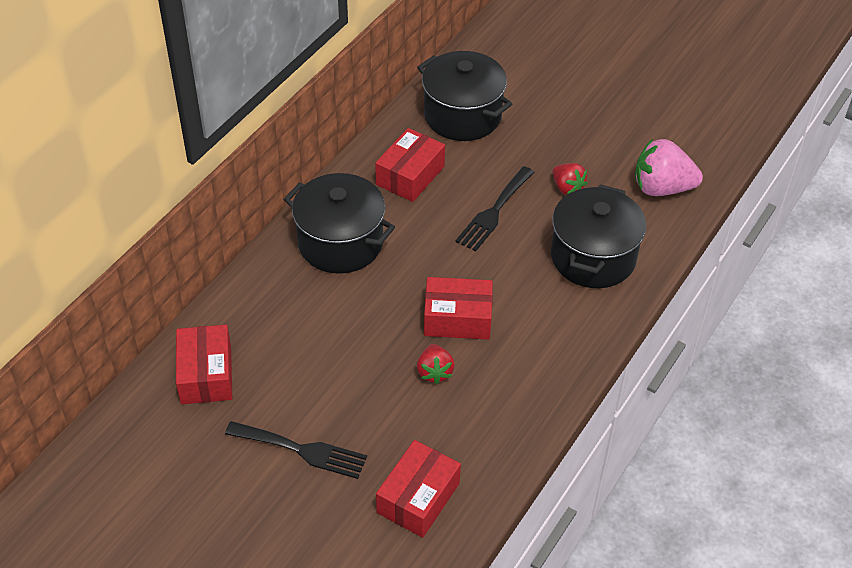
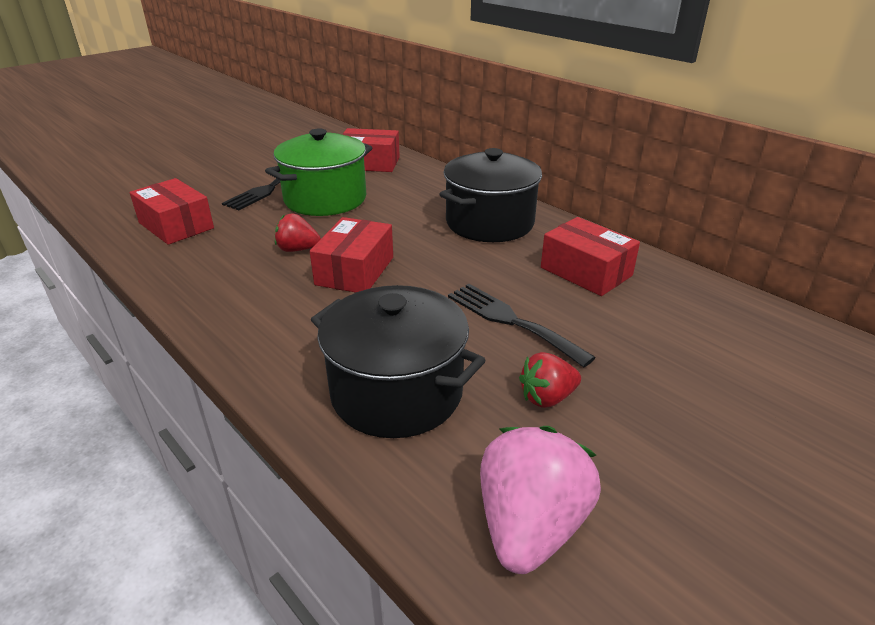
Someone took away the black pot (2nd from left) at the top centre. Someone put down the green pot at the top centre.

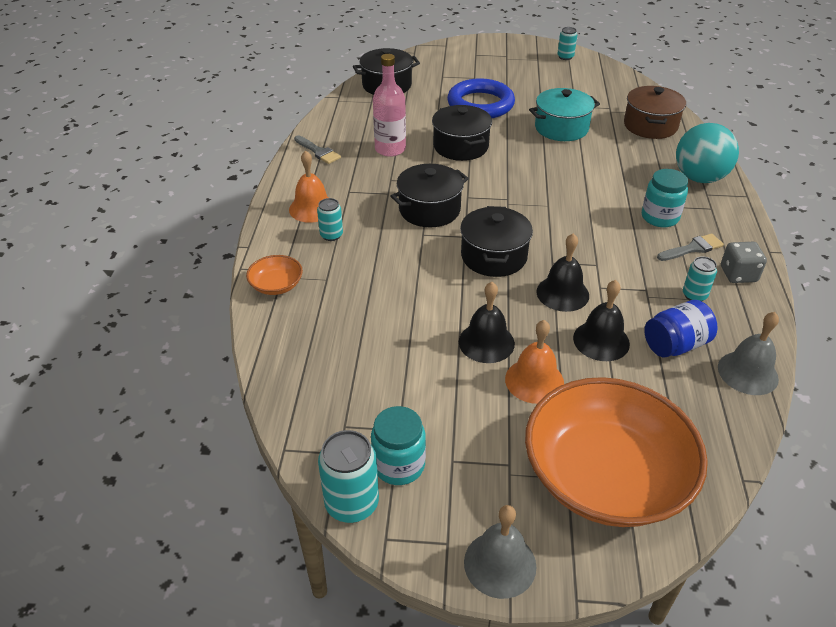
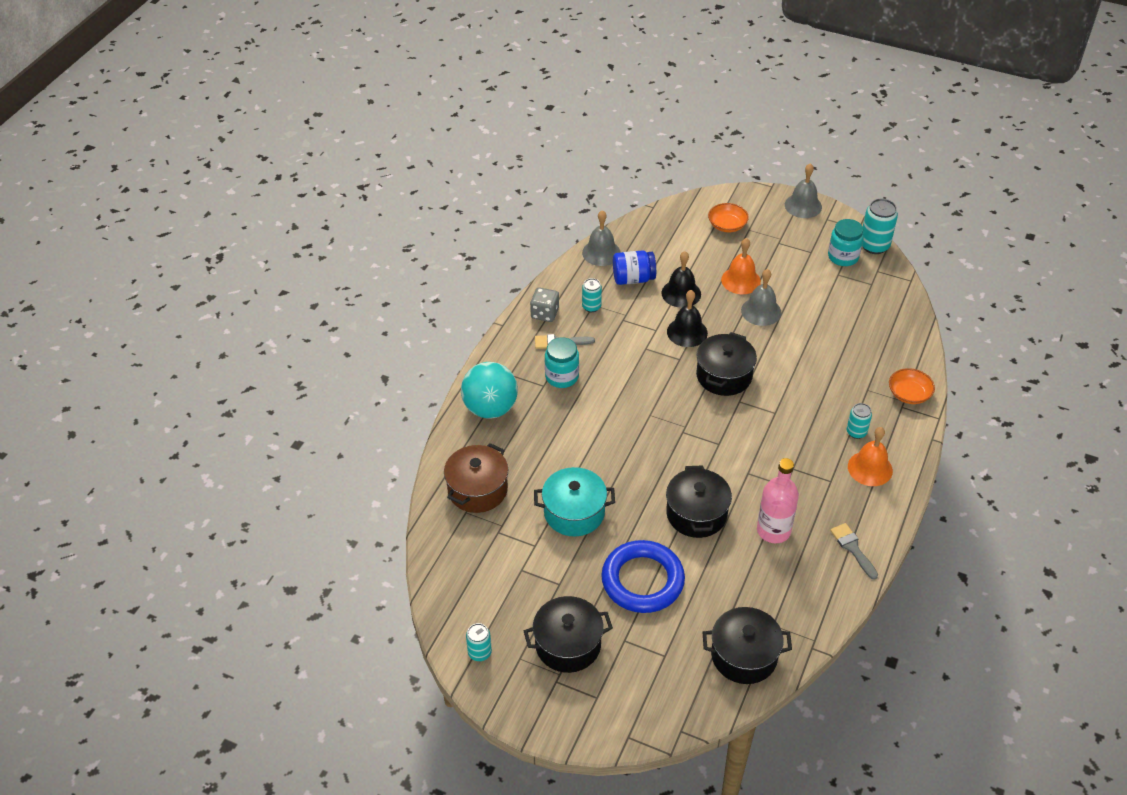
Someone carried the black pot (2nd from left in the first image) from the top centre to the bottom centre. Someone repainted the black bell (1st from left) at the centre, which became the grey bell (2nd from left) at the middle right. Someone scaled the orange bowl (2nd from left in the first image) at the bottom right by 0.41.

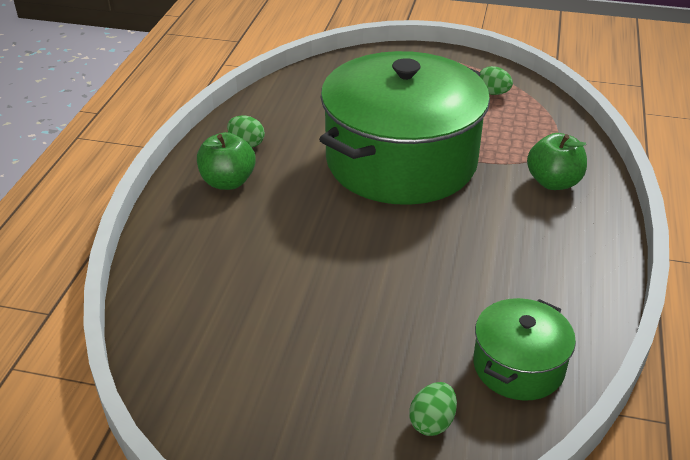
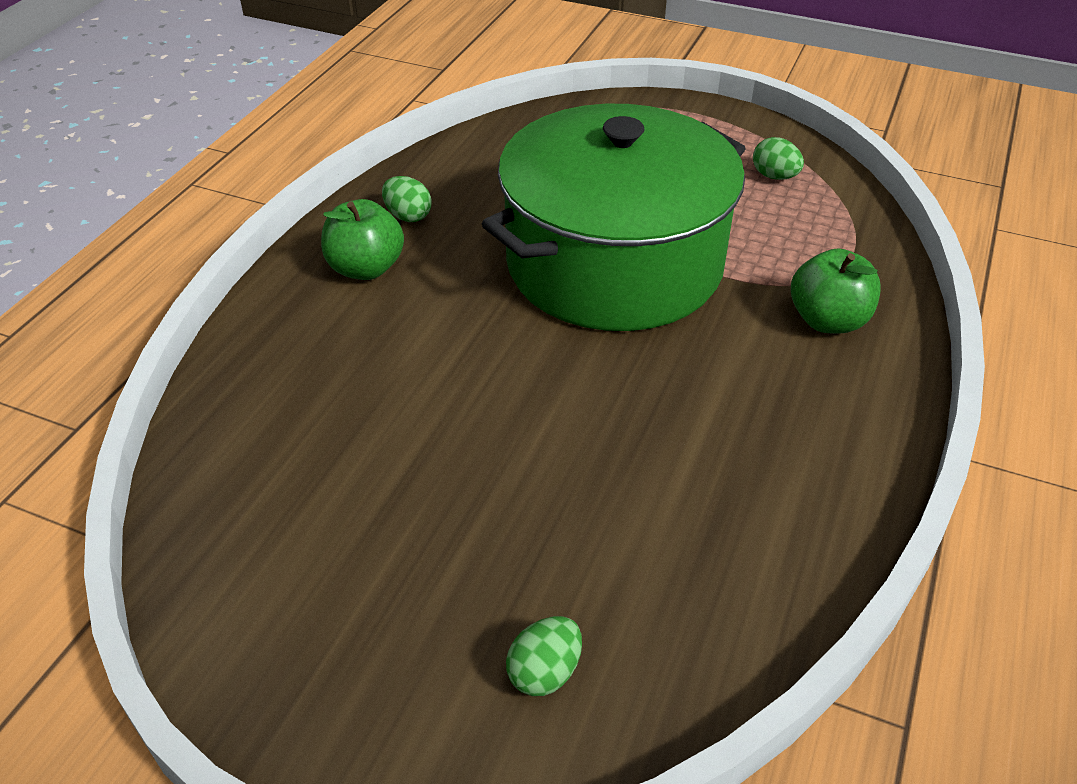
Someone took away the green pot (2nd from left) at the bottom right.

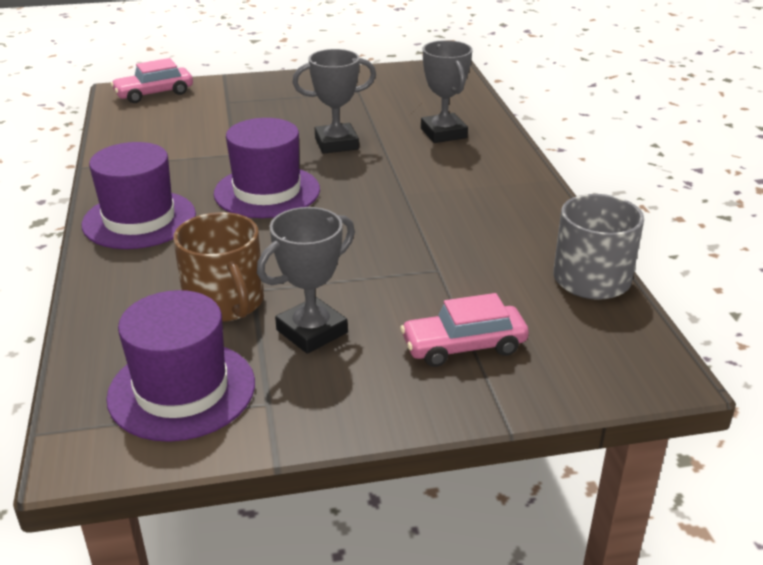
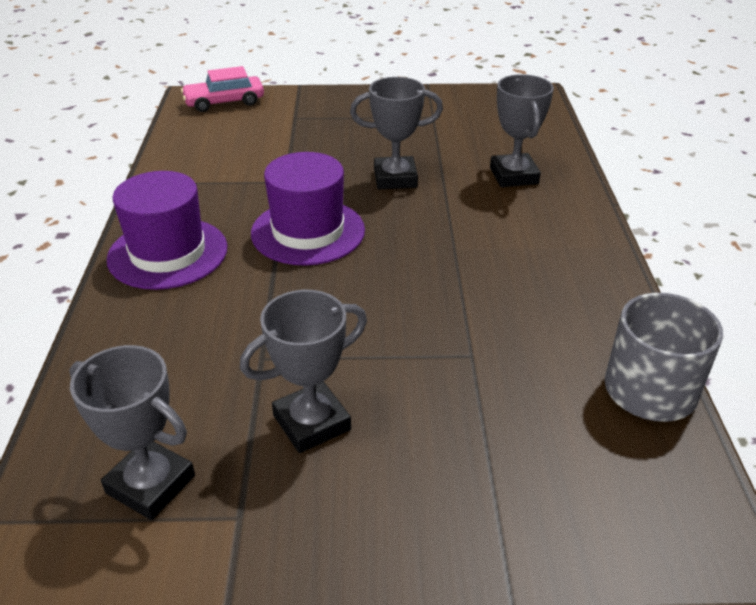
Someone took away the brown mug at the middle left. Someone swapped the purple hat (2nd from left) at the middle left for the grey trophy (1st from left) at the bottom left. Someone took away the pink car (2nd from left) at the centre.

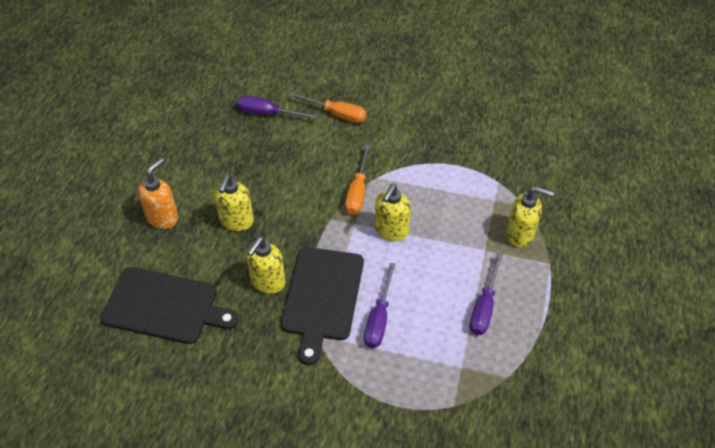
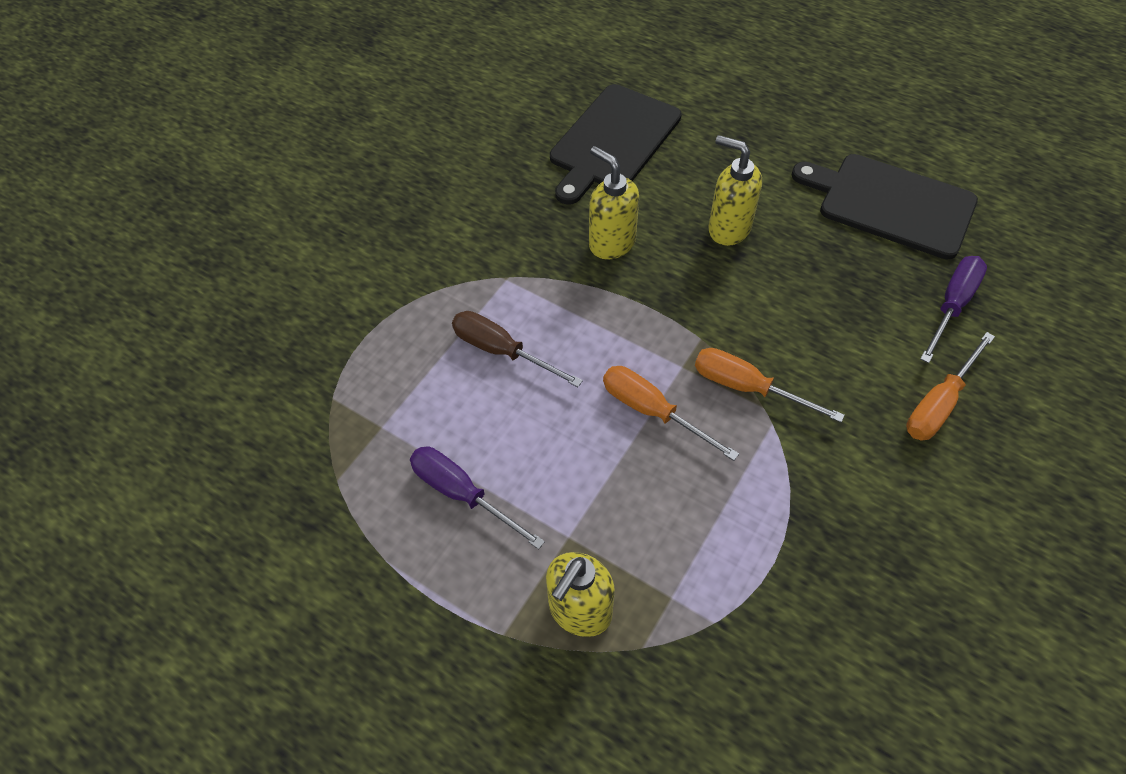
Someone took away the orange soap dispenser at the middle left. Someone swapped the yellow soap dispenser (3rd from left) at the centre for the orange screwdriver (1st from left) at the centre. Someone carried the black cutting board (2nd from left) from the bottom centre to the top right. Someone repainted the purple screwdriver (2nd from left) at the bottom centre, which became the brown screwdriver at the centre.

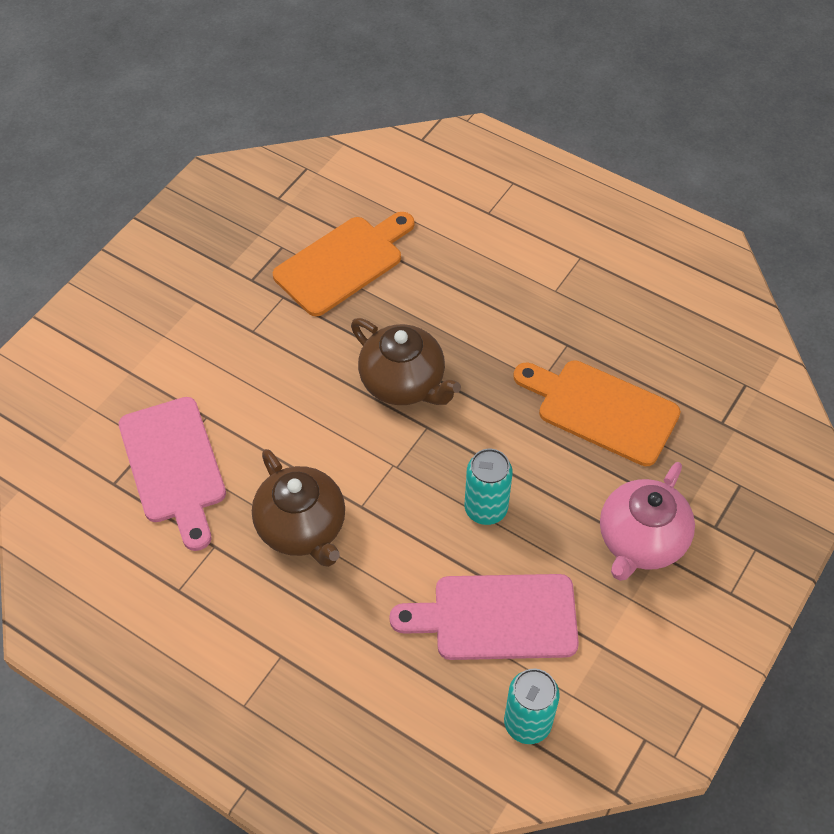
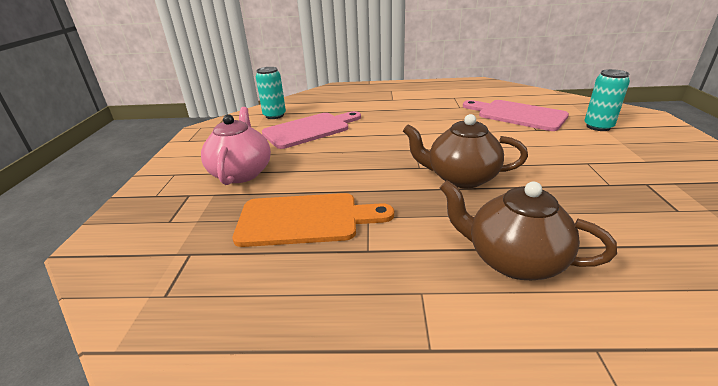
Someone took away the orange cutting board (1st from left) at the top centre. Someone carried the brown teapot (1st from left in the first image) from the centre to the middle right. Someone carried the turquoise can (1st from left in the first image) from the centre to the top right.

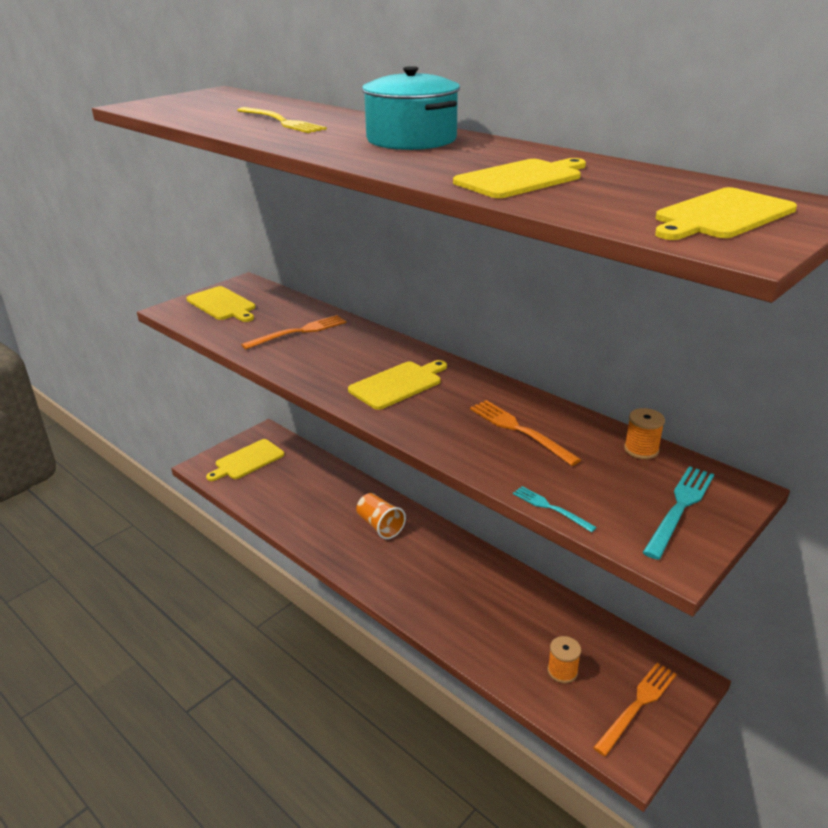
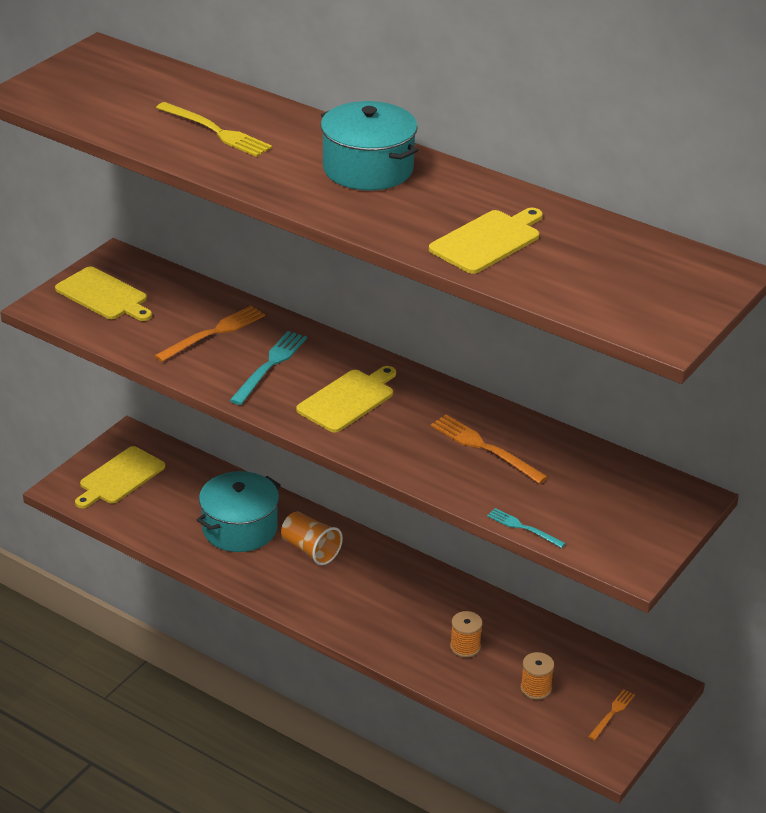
Someone took away the yellow cutting board (5th from left) at the top right. Someone carried the orange spool (2nd from left in the first image) from the middle right to the bottom centre. Someone carried the turquoise fork (2nd from left in the first image) from the middle right to the centre. Someone scaled the orange fork (3rd from left) at the bottom right by 0.59. Someone put down the turquoise pot (1st from left) at the middle left.

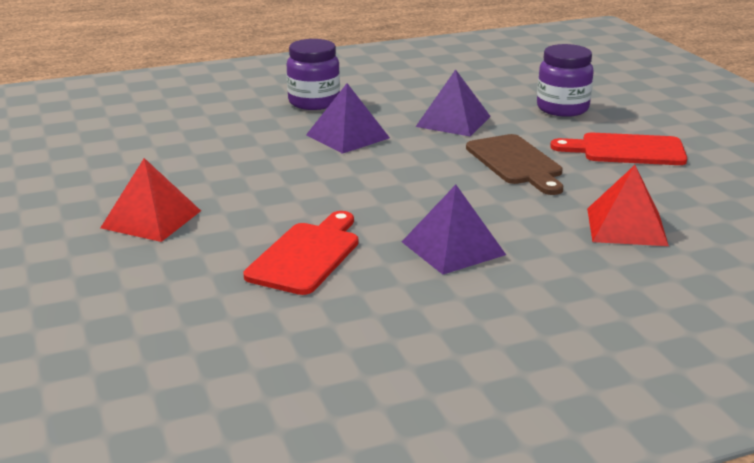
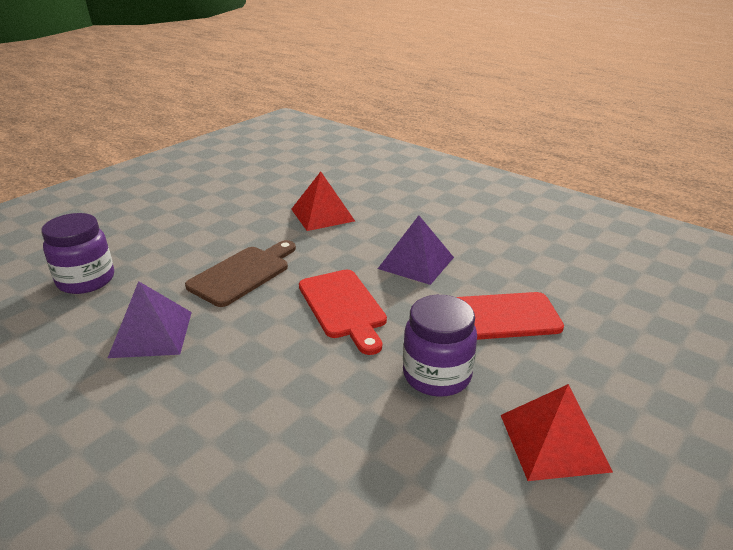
Someone carried the purple jar (1st from left in the first image) from the top centre to the centre. Someone took away the purple pyramid (1st from left) at the top centre. Someone carried the red cutting board (2nd from left in the first image) from the top right to the centre.

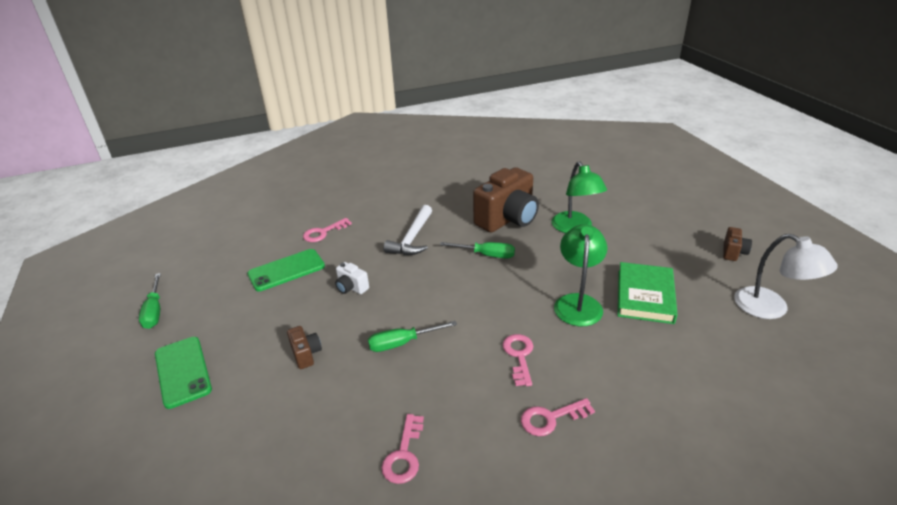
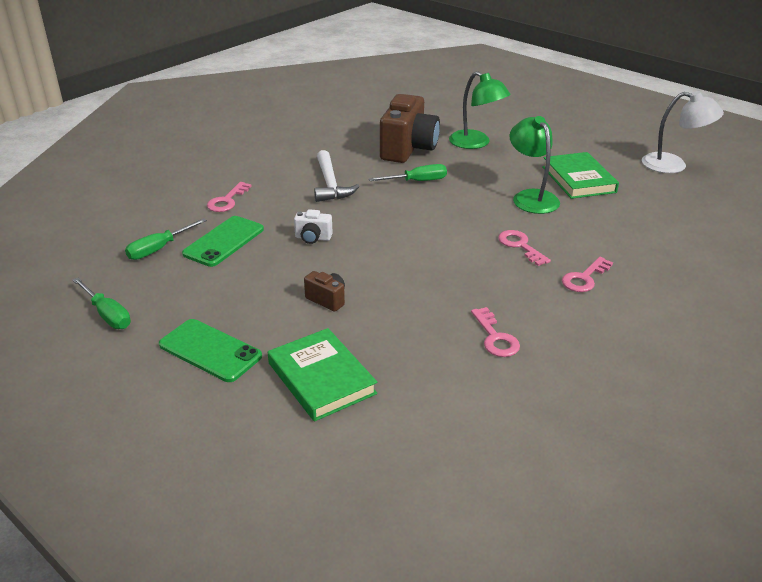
Someone took away the brown camera (3rd from left) at the middle right. Someone carried the green screwdriver (2nd from left) from the centre to the middle left. Someone put down the green book (1st from left) at the centre.

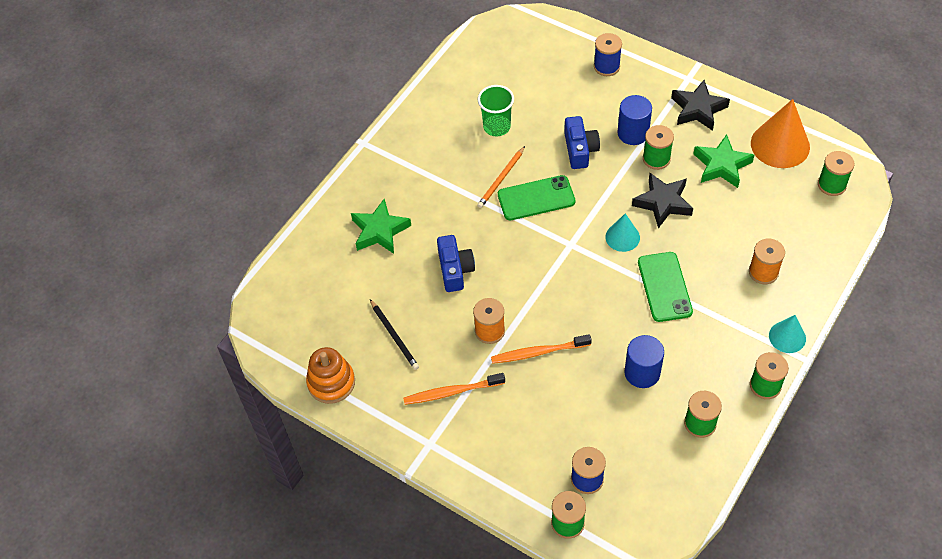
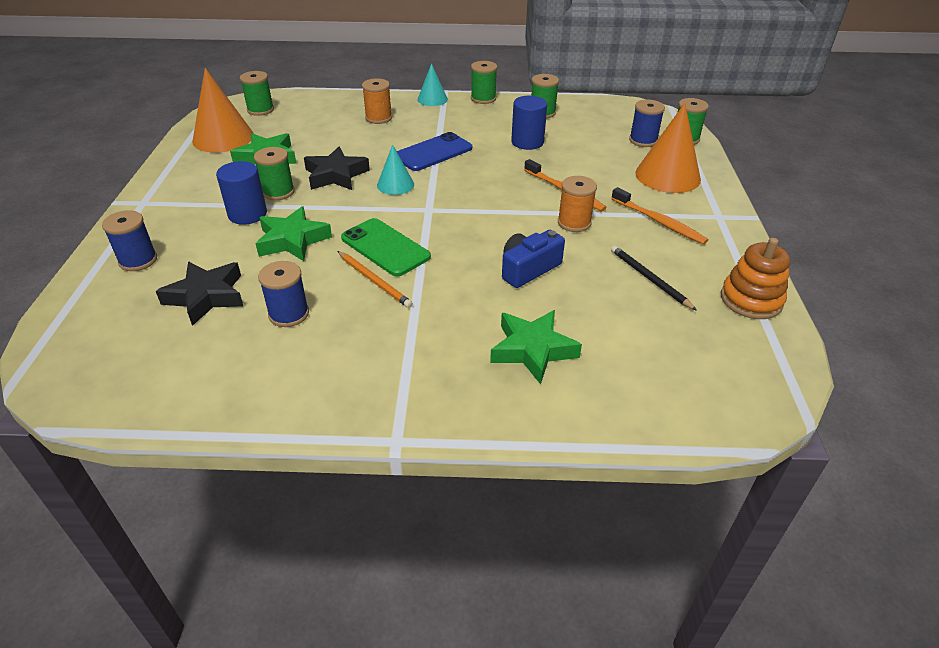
Someone carried the black star (2nd from left in the first image) from the top right to the middle left. Someone swapped the green cup at the top centre for the blue spool (2nd from left) at the middle left. Someone swapped the blue camera (2nd from left) at the top centre for the green star (2nd from left) at the middle left. Someone rotated the orange pencil at the top centre by 45 degrees clockwise. Someone repainted the green phone (2nd from left) at the middle right, which became the blue phone at the top centre. Someone rotated the black pencil at the centre by 60 degrees counterclockwise. Someone put down the orange cone (2nd from left) at the top right.

